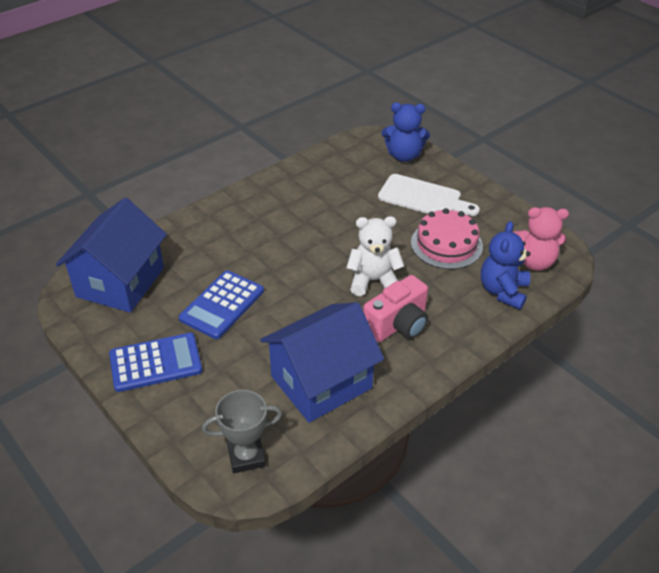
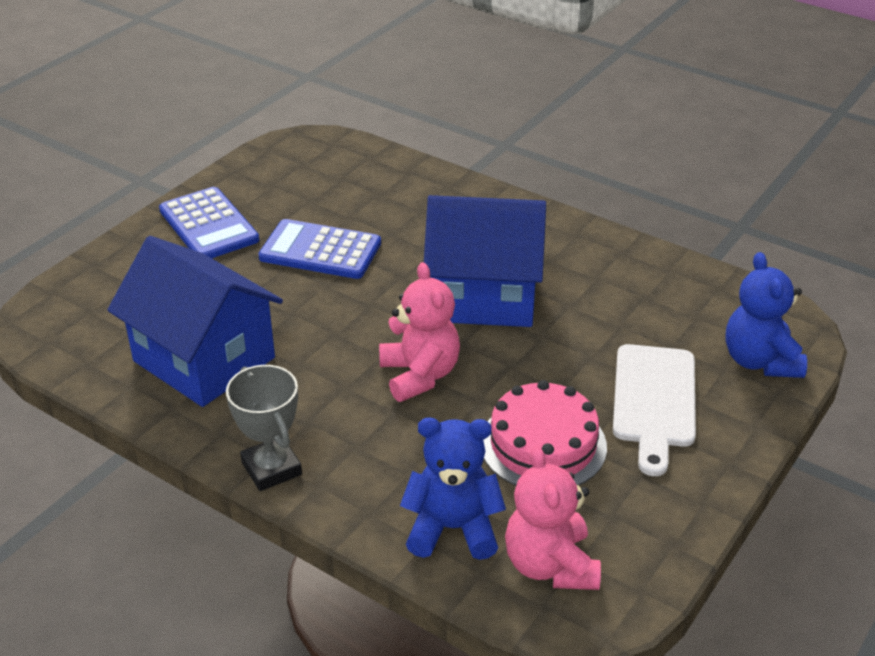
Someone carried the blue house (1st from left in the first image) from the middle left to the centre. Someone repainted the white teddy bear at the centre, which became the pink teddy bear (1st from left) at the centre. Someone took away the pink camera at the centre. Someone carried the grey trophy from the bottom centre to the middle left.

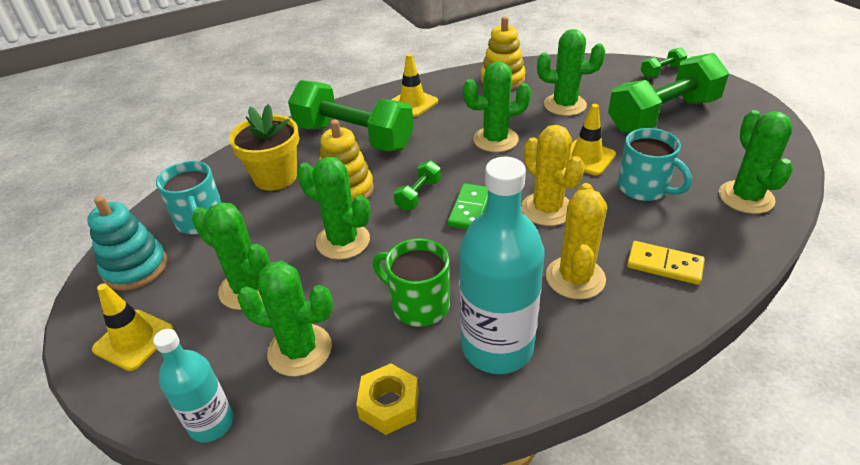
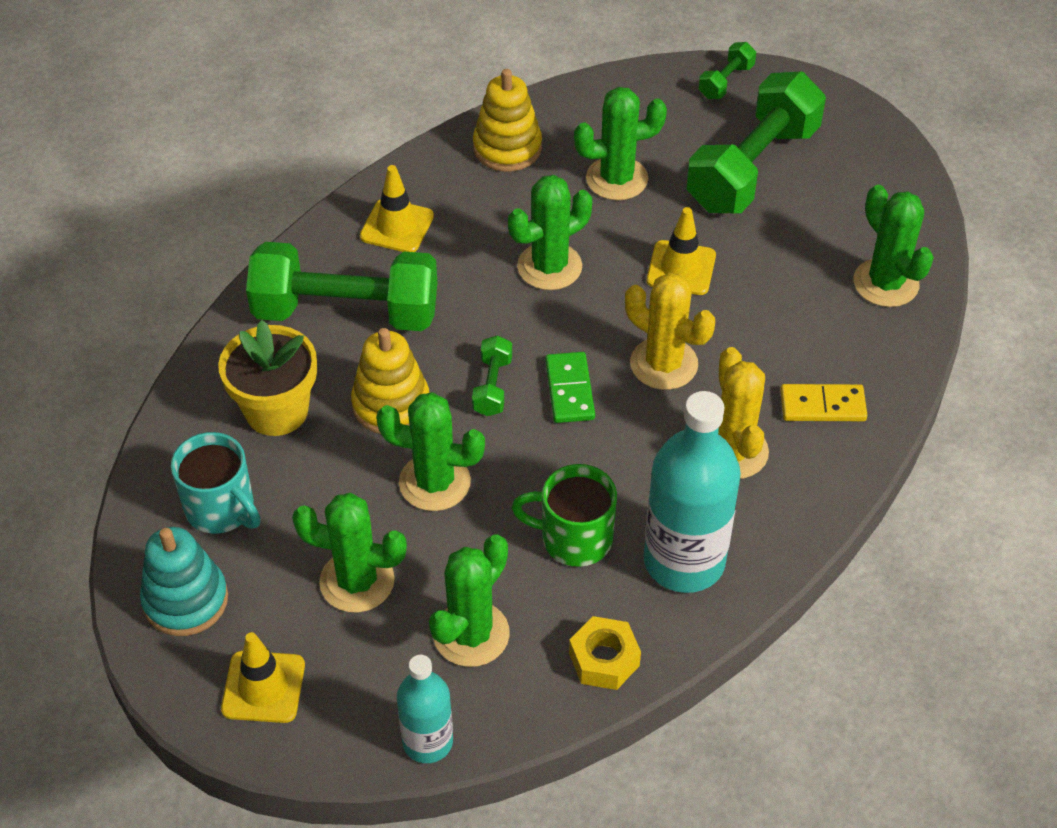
Someone took away the turquoise mug (2nd from left) at the middle right. Someone rotated the green cactus (2nd from left in the first image) at the bottom left by 45 degrees counterclockwise.

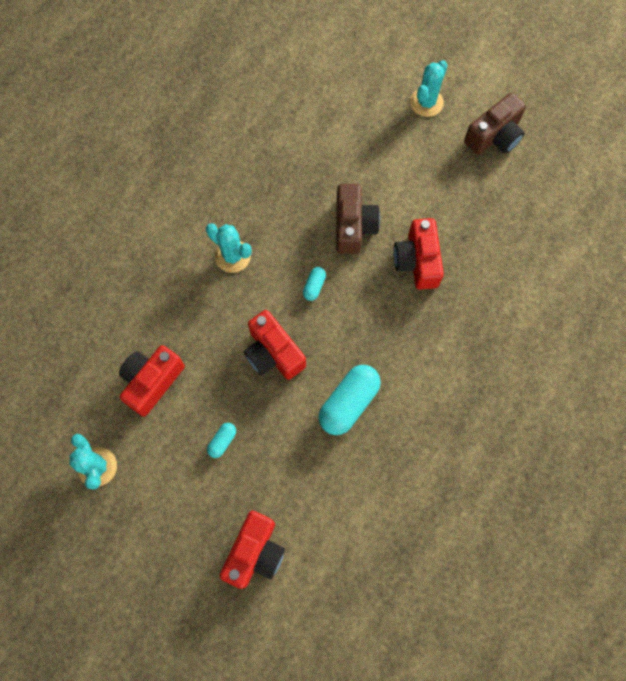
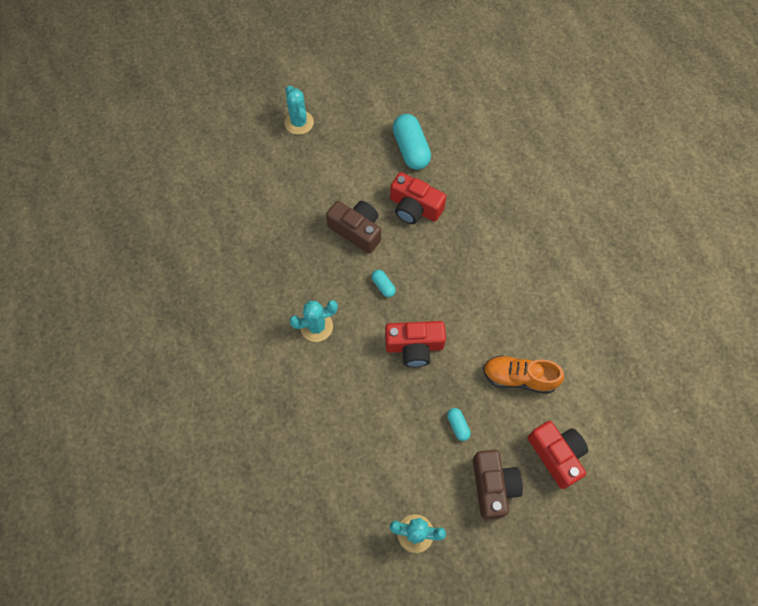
Someone carried the brown camera (2nd from left) from the top right to the bottom centre. Someone took away the red camera (1st from left) at the middle left. Someone carried the turquoise capsule (3rd from left in the first image) from the centre to the top centre. Someone put down the orange shoe at the middle right.

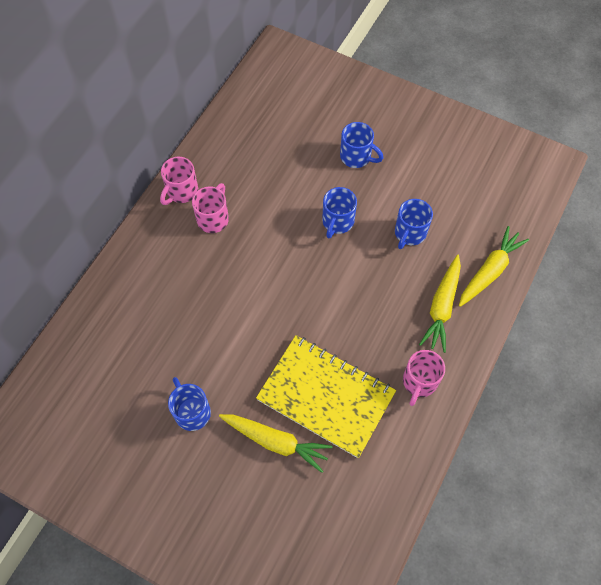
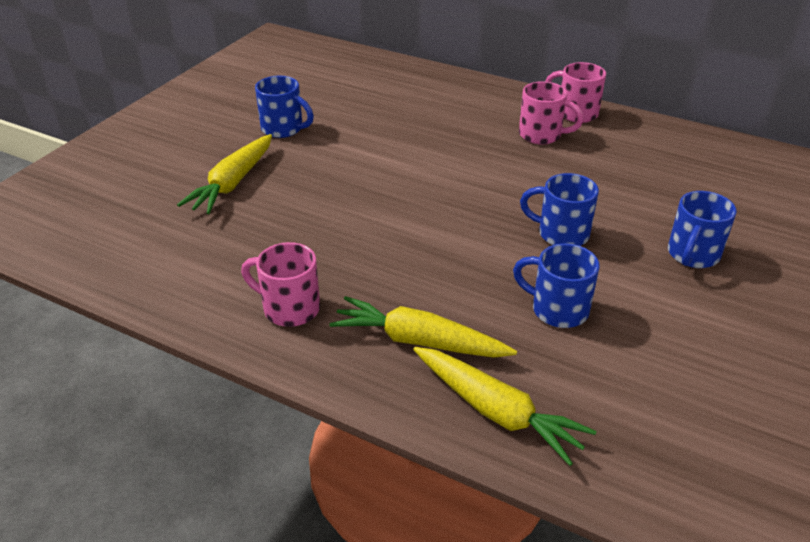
Someone took away the yellow notebook at the bottom centre. Someone rotated the blue mug (1st from left) at the bottom left by 60 degrees clockwise.

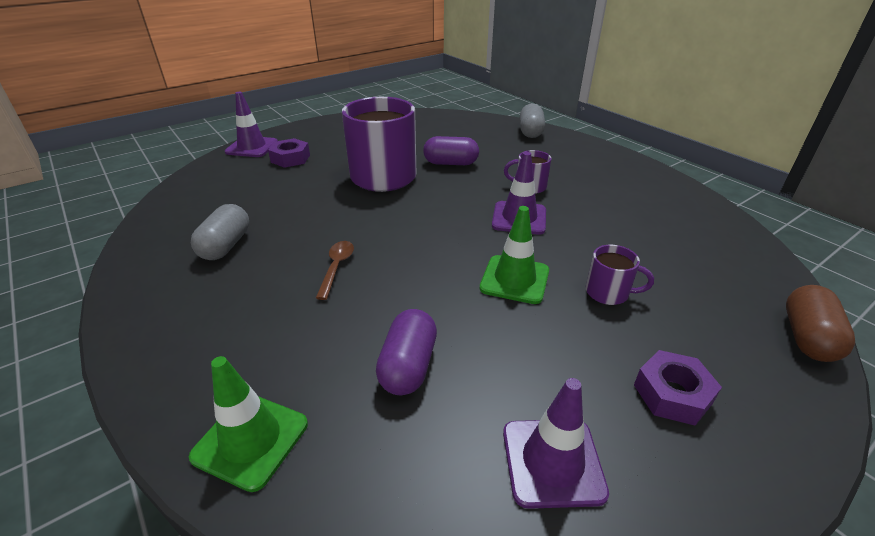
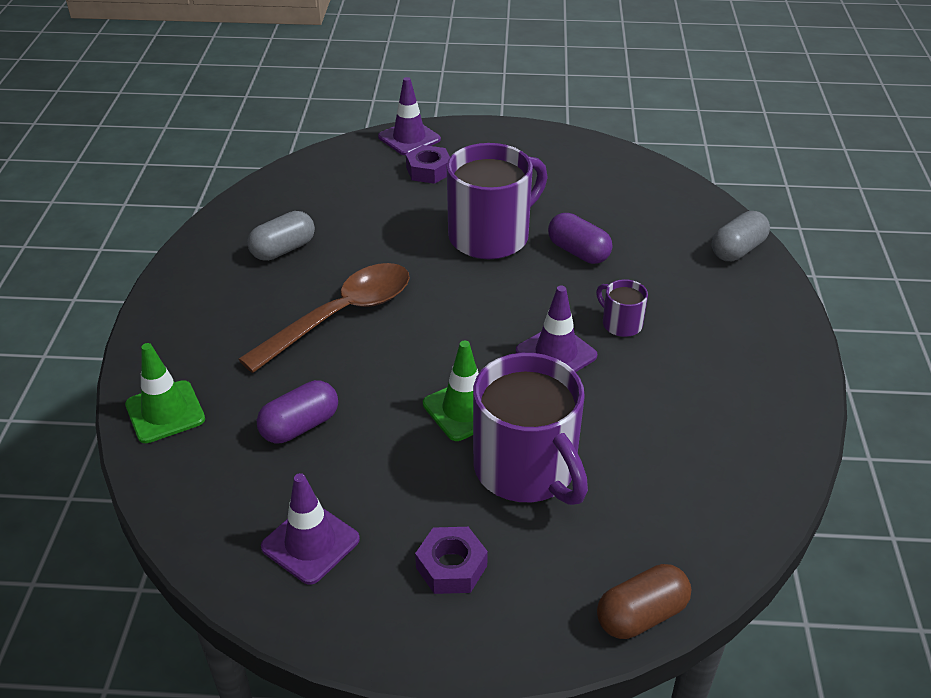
Someone scaled the brown spoon at the centre by 2.25. Someone scaled the purple mug (3rd from left in the first image) at the middle right by 2.21.

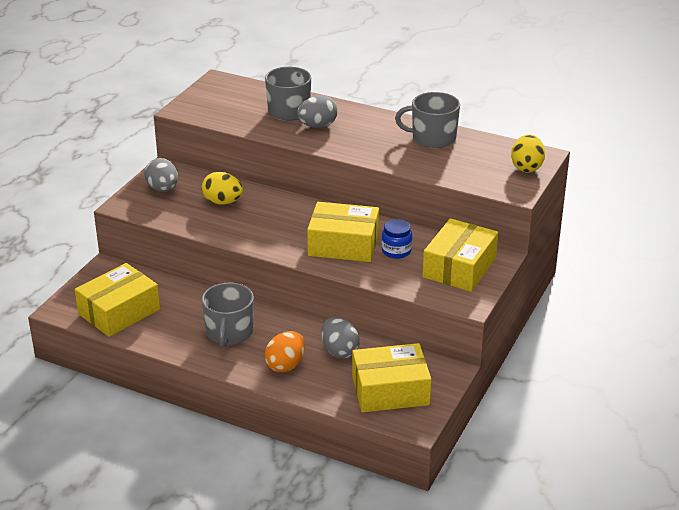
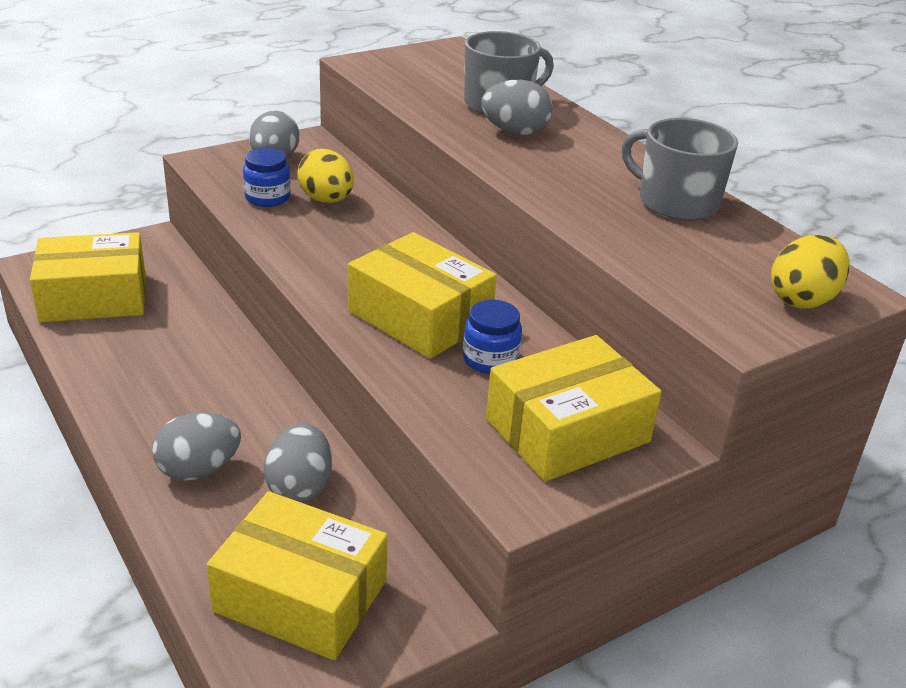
Someone took away the grey mug (1st from left) at the centre. Someone repainted the orange egg at the bottom centre, which became the grey egg (1st from left) at the middle left. Someone put down the blue jar (1st from left) at the top left.

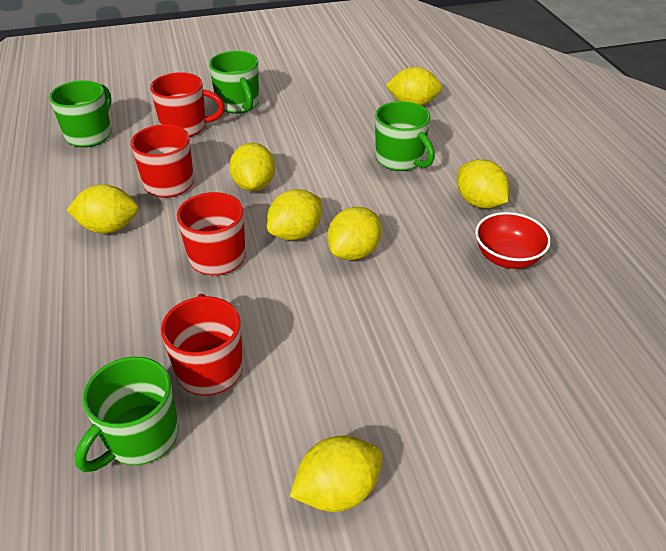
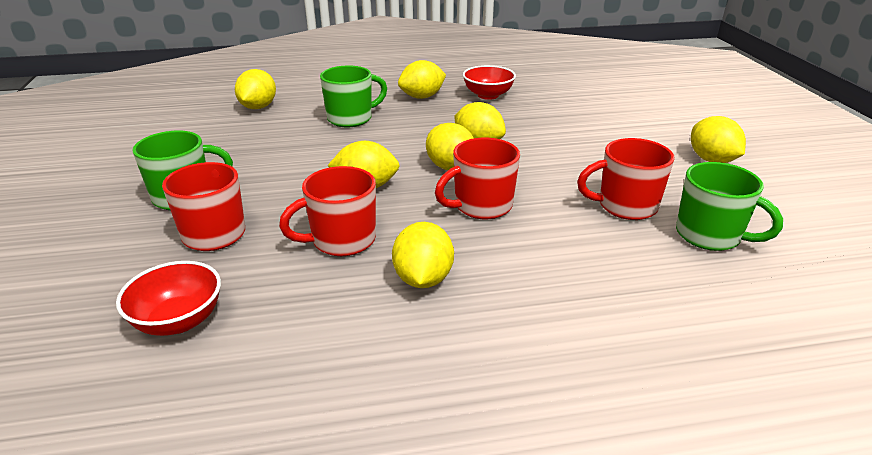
Someone swapped the green mug (1st from left) at the top left for the red bowl (1st from left) at the middle left.

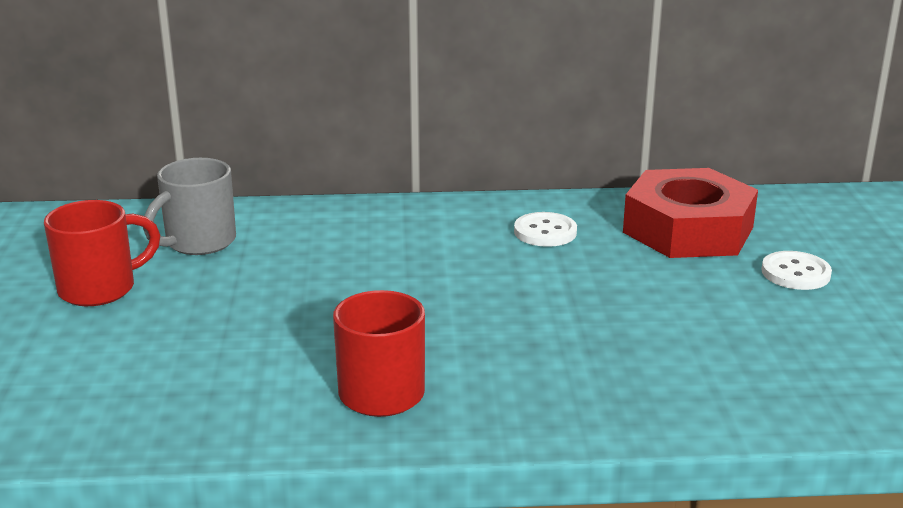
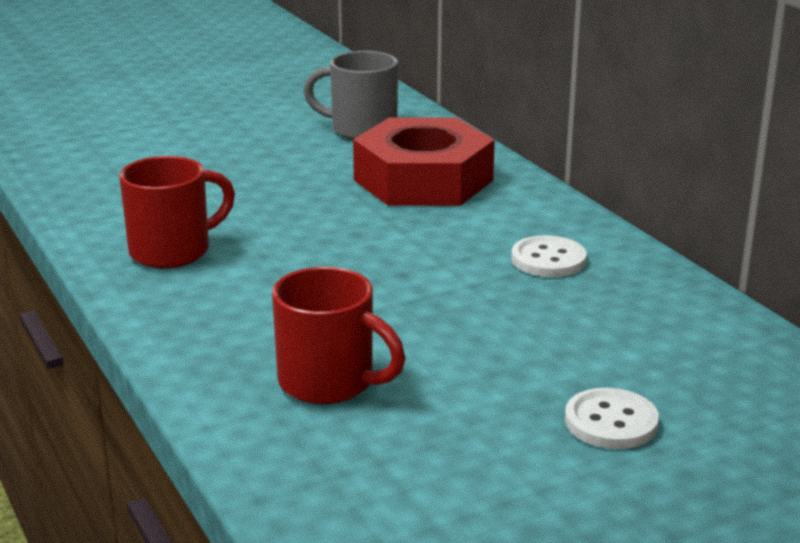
Someone carried the red nut from the middle right to the top centre. Someone carried the red mug (1st from left in the first image) from the middle left to the centre.

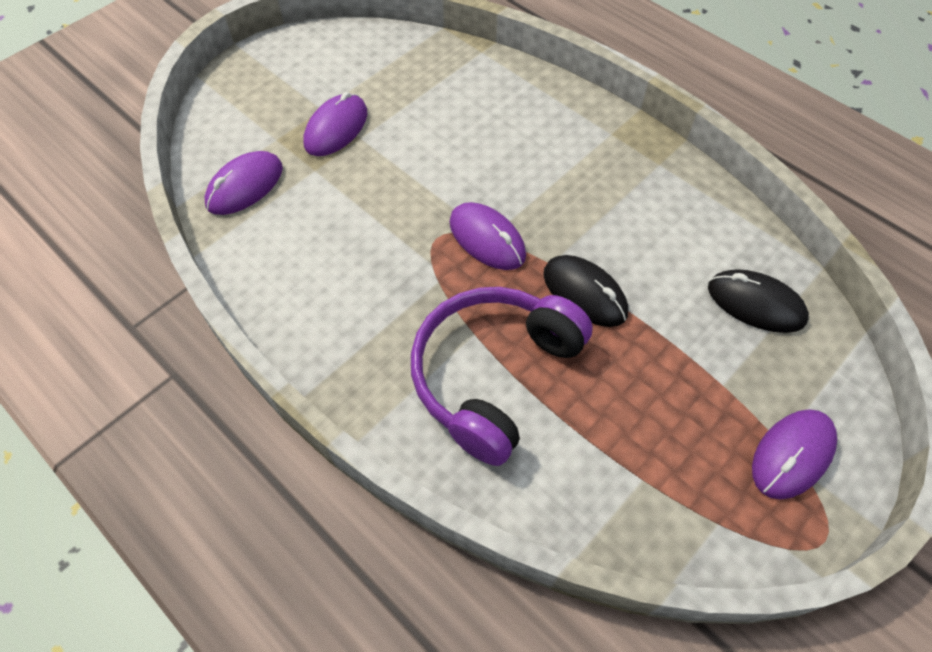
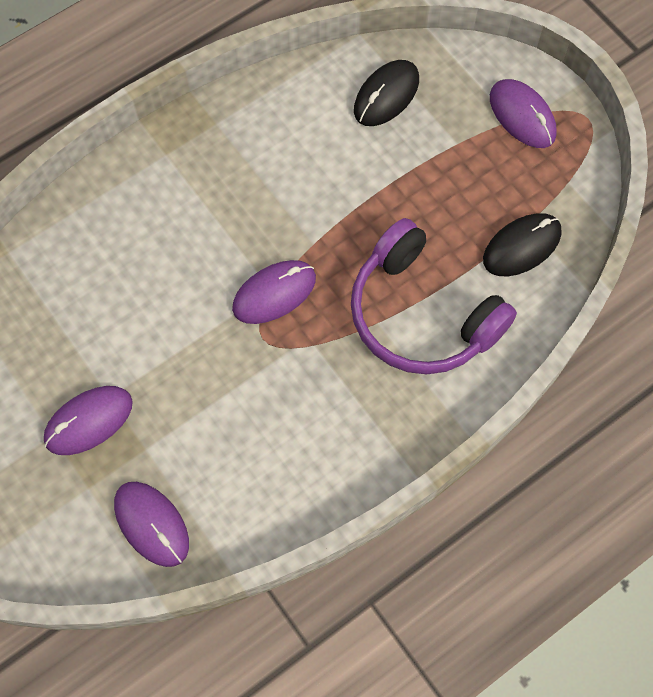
Someone rotated the purple mouse (2nd from left in the first image) at the top centre by 75 degrees counterclockwise. Someone carried the black mouse (1st from left in the first image) from the centre to the middle right.

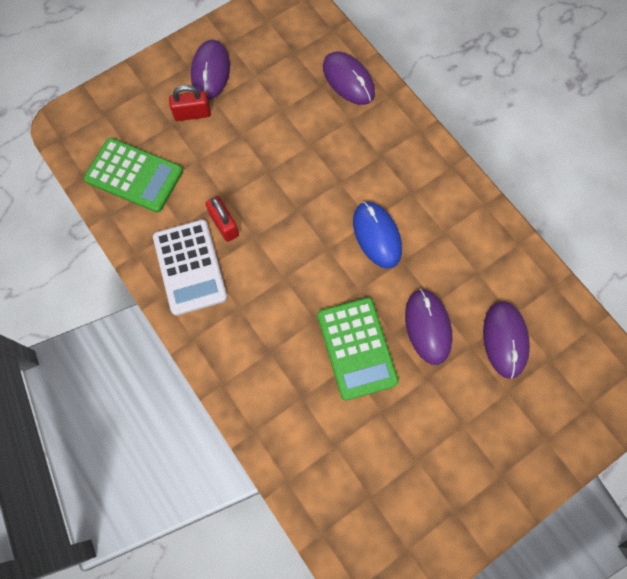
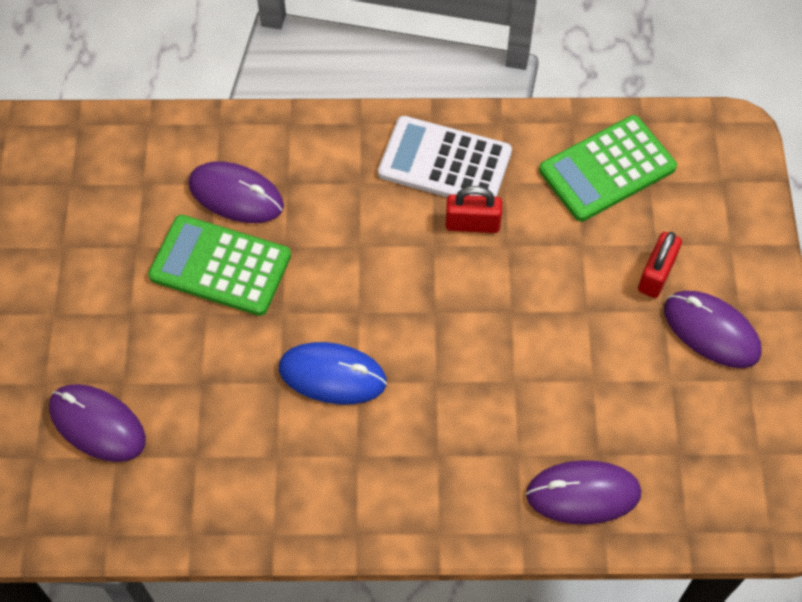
Someone carried the purple mouse (3rd from left in the first image) from the middle right to the top left.

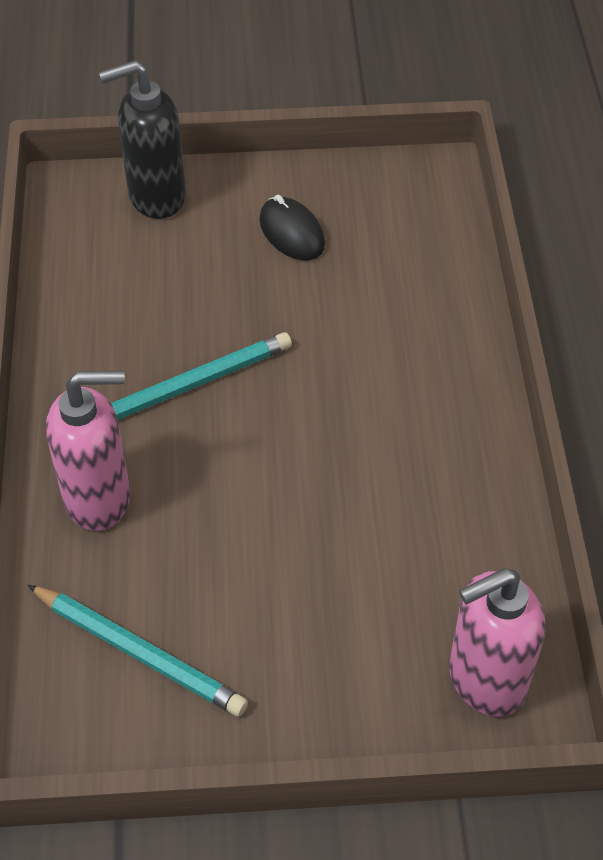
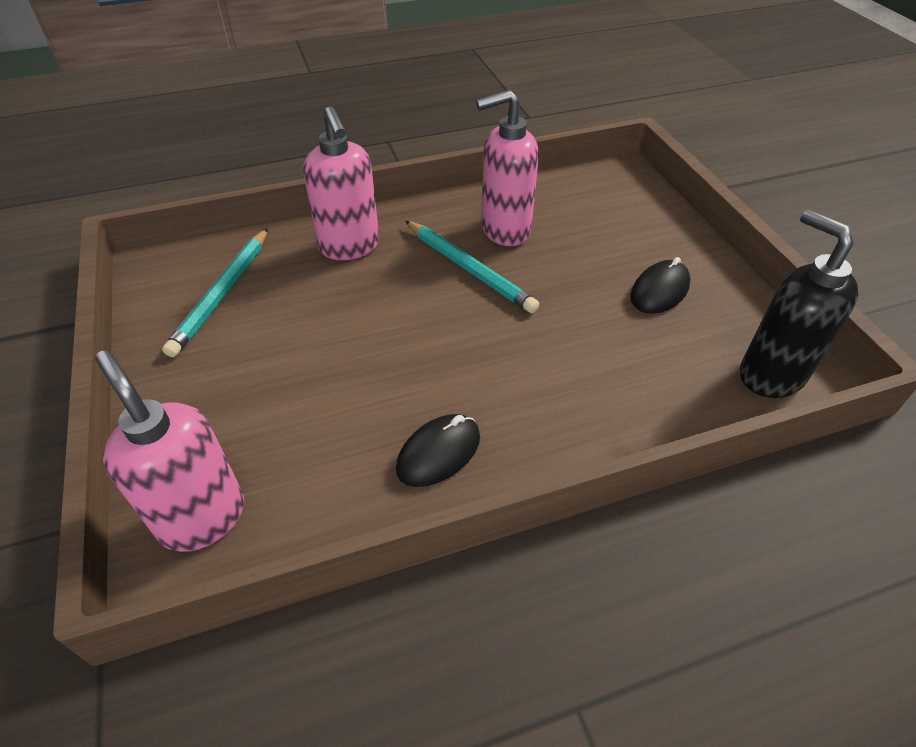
Someone carried the black soap dispenser from the top left to the middle right. Someone put down the pink soap dispenser (3rd from left) at the top centre. Someone put down the black mouse (1st from left) at the centre.

